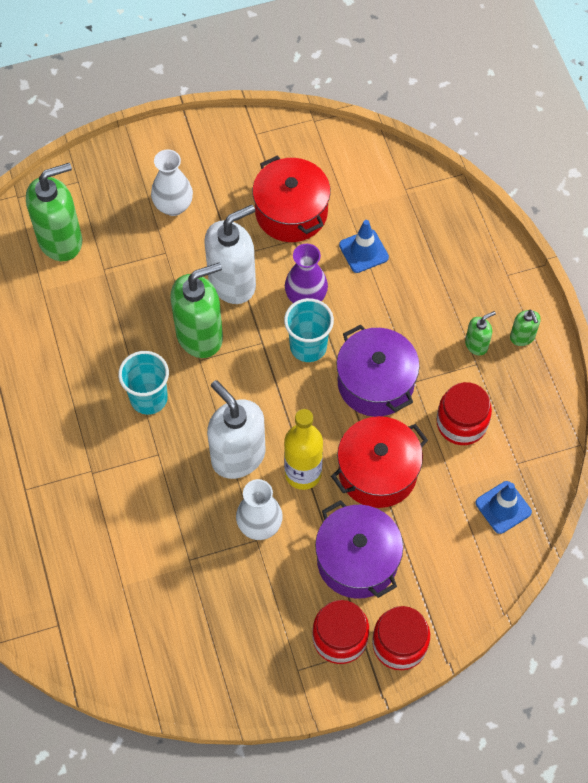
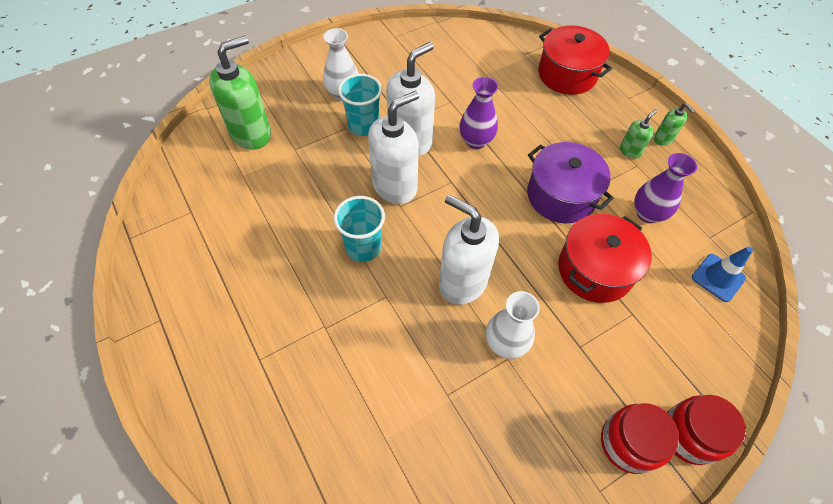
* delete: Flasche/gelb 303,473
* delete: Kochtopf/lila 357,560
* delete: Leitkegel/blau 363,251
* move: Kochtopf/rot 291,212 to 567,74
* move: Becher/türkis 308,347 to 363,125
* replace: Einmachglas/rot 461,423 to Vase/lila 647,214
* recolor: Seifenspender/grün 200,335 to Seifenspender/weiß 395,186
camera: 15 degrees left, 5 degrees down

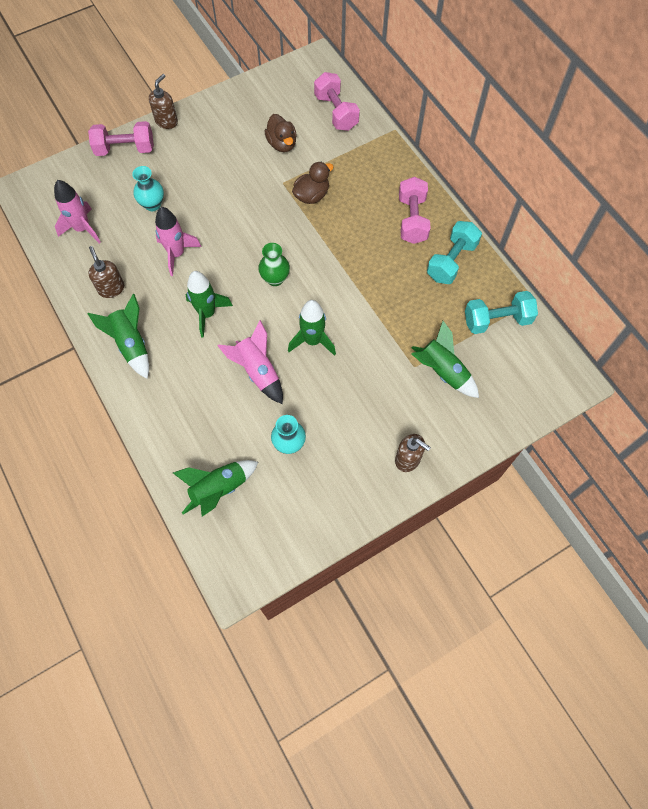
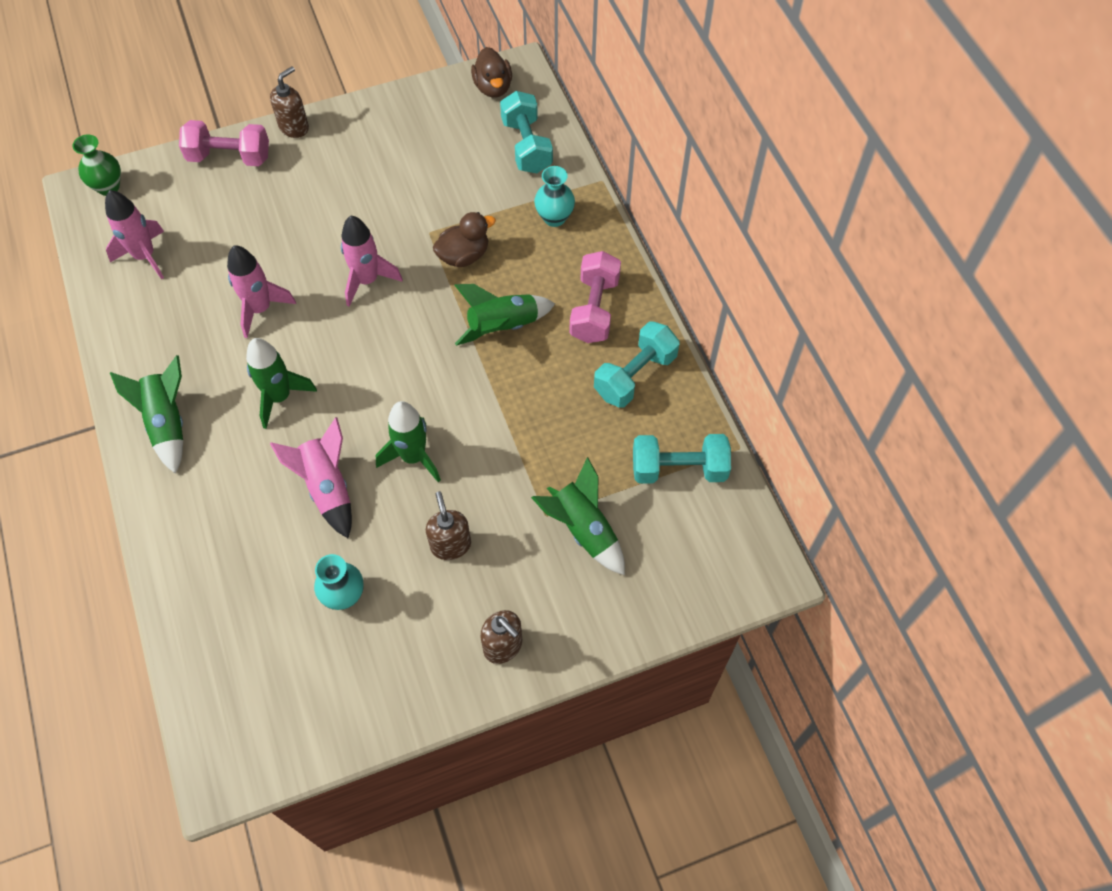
* insert: Rakete/rosa 367,280
* move: Seifenspender/braun 111,288 to 450,545
* move: Vase/türkis 152,204 to 554,218
* move: Rakete/grün 219,489 to 503,327
* move: Vase/grün 275,279 to 108,187
* move: Ente/braun 282,144 to 493,87
* recolor: Hantel/rosa 336,112 to Hantel/türkis 526,146
camera: 10 degrees right, 5 degrees down

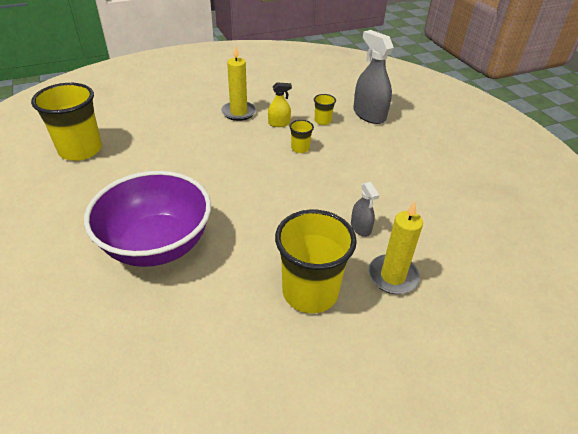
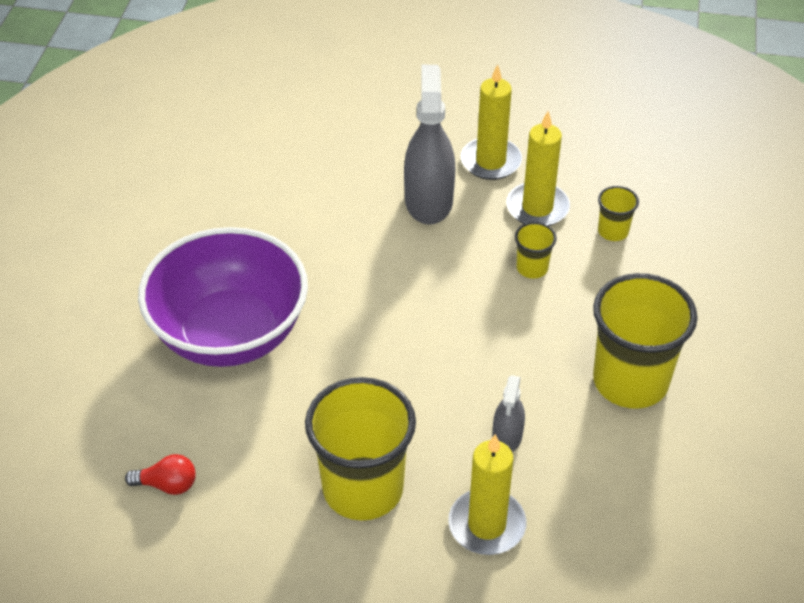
* insert: Glühbirne/rot 167,485
* move: Becher/gelb 80,150 to 630,381
* move: Sprühflasche/grau 369,115 to 428,201
* replace: Sprühflasche/gelb 279,123 to Kerze/gelb 537,208
camera: 35 degrees right, 5 degrees up

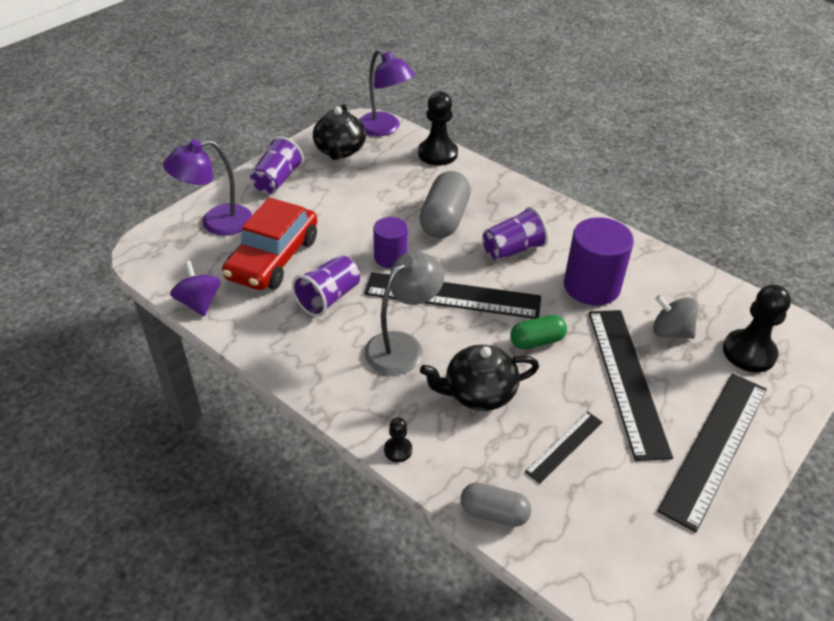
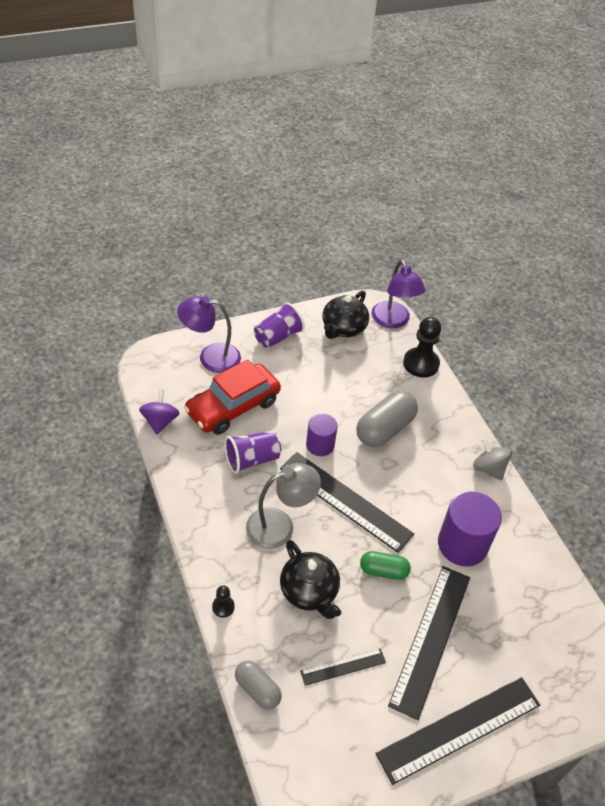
* delete: Becher/lila 513,250
* delete: Bauer/schwarz 749,352
* move: Kreisel/grau 670,331 to 488,468
* rotate: Teekanne/schwarz 478,393 = 309,591 135 degrees counterclockwise
camera: 25 degrees right, 5 degrees up

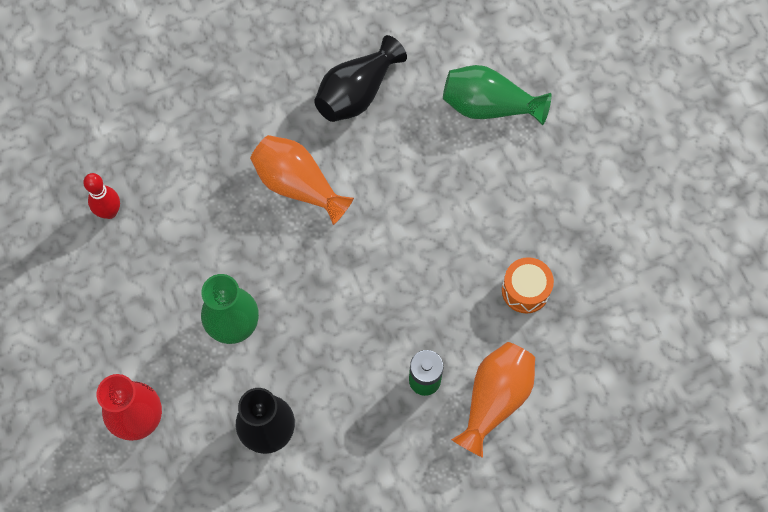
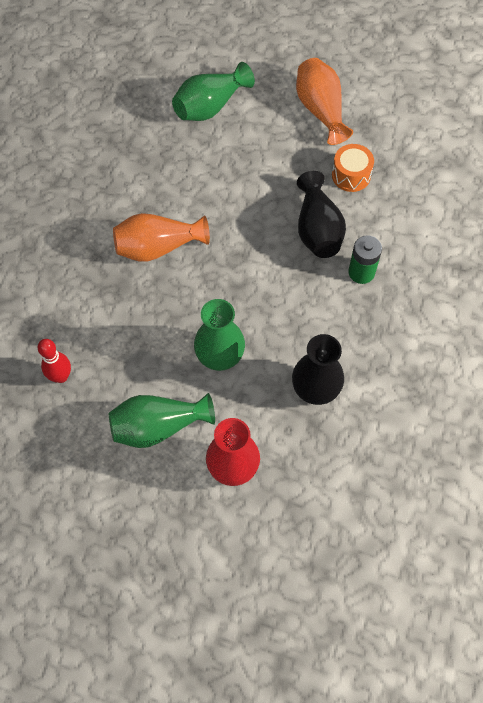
* insert: Vase/grün 158,426
* move: Vase/schwarz 357,93 to 317,229
* move: Vase/orange 494,399 to 321,110
camera: 50 degrees left, 5 degrees down

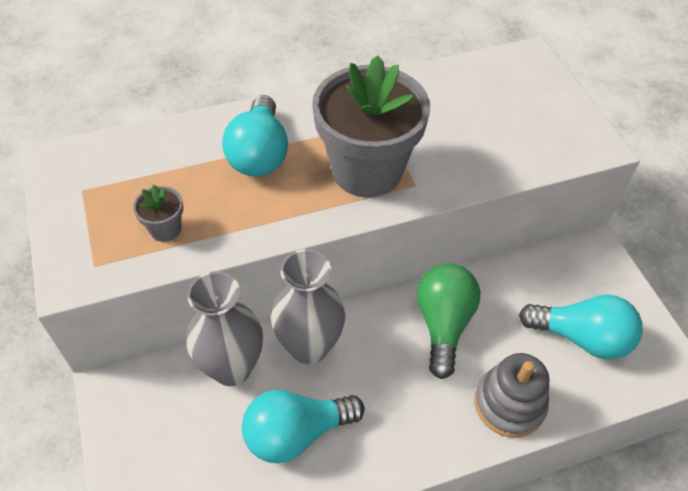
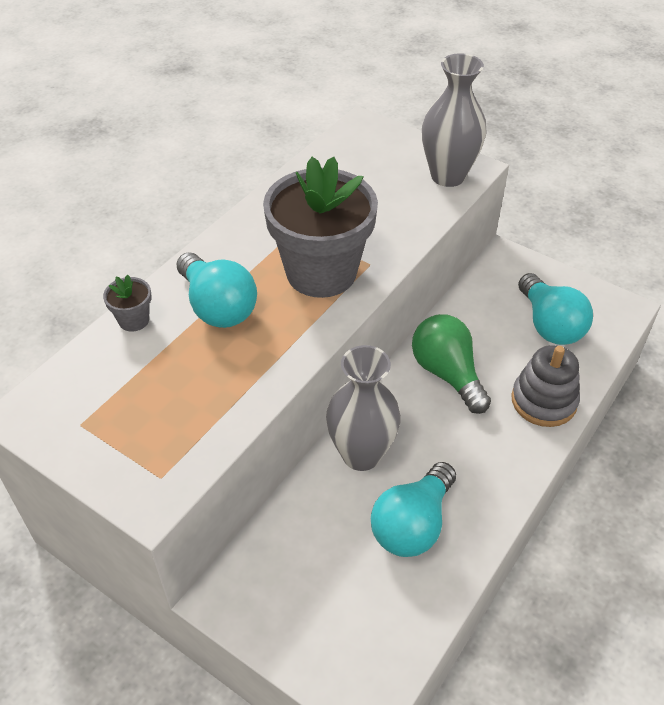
* move: Blumentopf/grau 165,229 to 134,320
* move: Vase/grau 232,368 to 448,176
* rotate: Glühbirne/türkis 581,337 = 549,325 90 degrees clockwise
camera: 35 degrees left, 5 degrees down

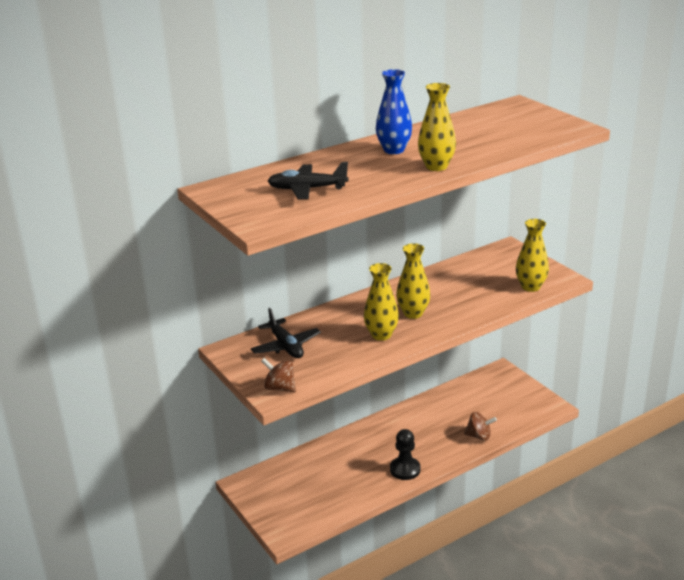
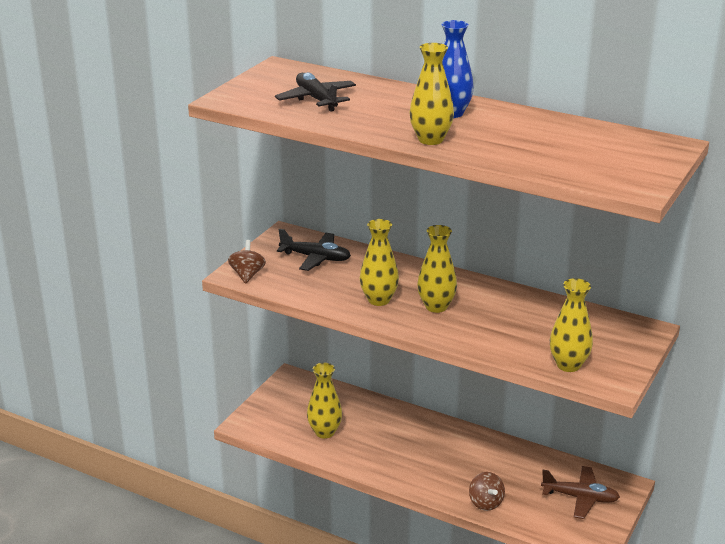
* delete: Bauer/schwarz 405,469
* insert: Vase/gelb 324,432
* insert: Flugzeug/braun 580,498
* rotate: Flugzeug/schwarz 286,346 = 315,258 105 degrees counterclockwise
camera: 60 degrees right, 0 degrees up

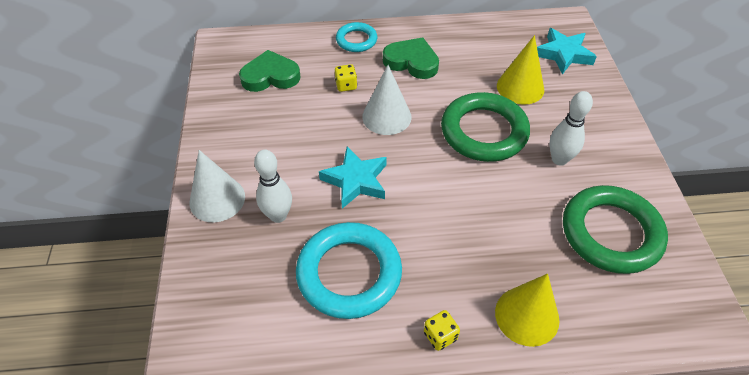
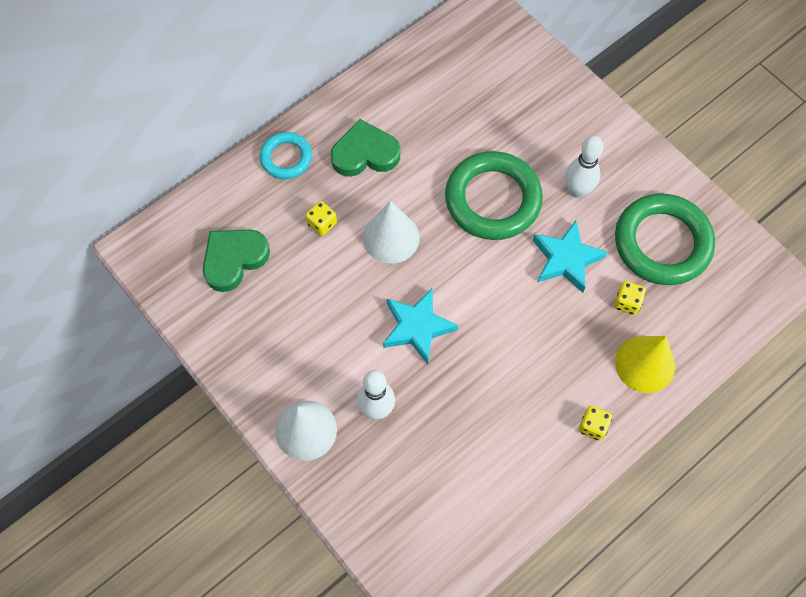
* delete: Ring/türkis 349,273
* delete: Kegel/gelb 520,87
* insert: Spielwürfel/gelb 627,302
* move: Stern/türkis 563,54 to 566,259
camera: 35 degrees left, 15 degrees up

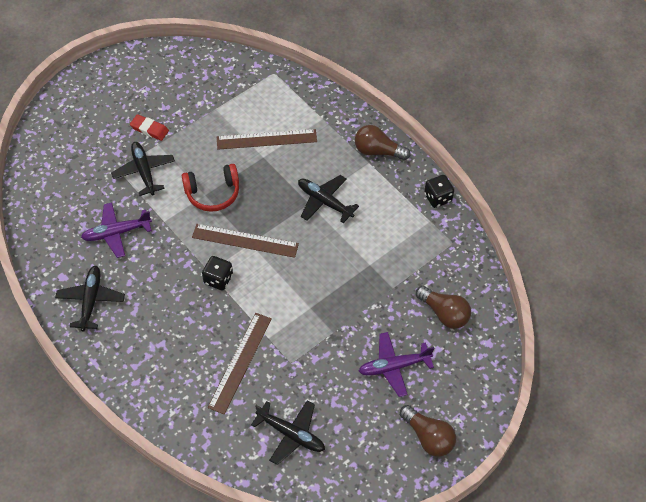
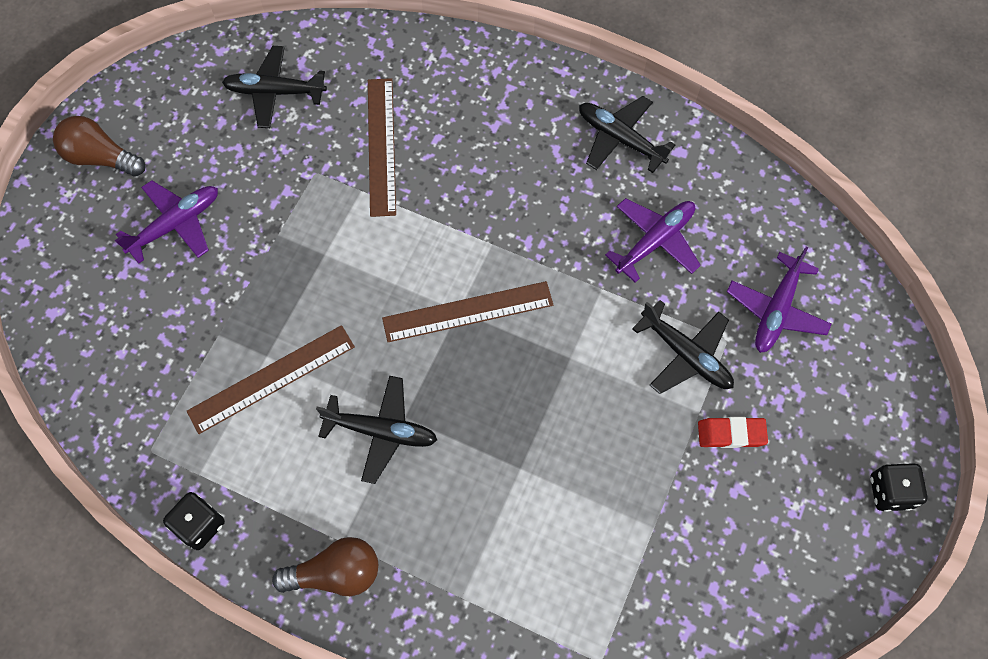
* delete: Kopfhörer/rot 213,193
* delete: Glühbirne/braun 444,313
* insert: Flugzeug/lila 776,310
* move: Spielwürfel/schwarz 218,279 to 890,492
* move: Lineal/braun 266,139 to 271,378
* rotate: Flugzeug/schwarz 91,300 = 620,139 150 degrees clockwise
camera: 155 degrees right, 10 degrees up

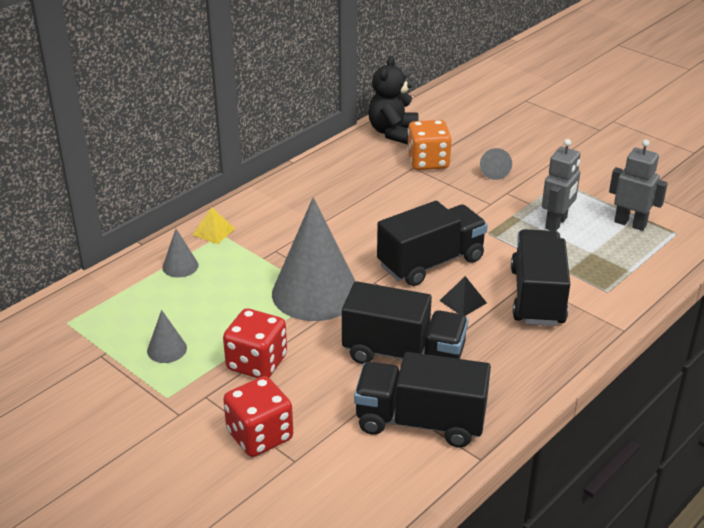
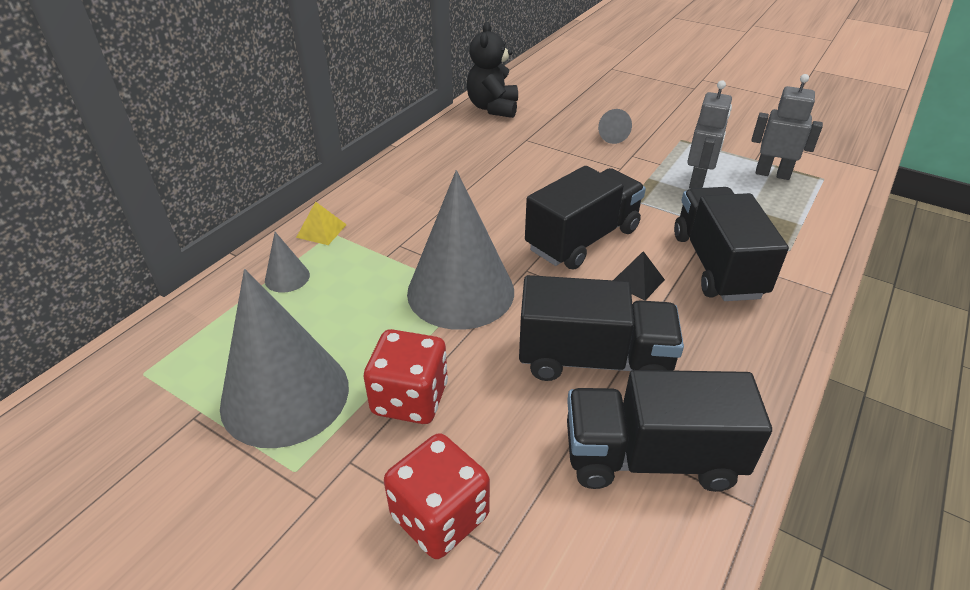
* delete: Spielwürfel/orange 428,162
* resize: Kegel/grau 167,349 = 285,395 x2.37
camera: 10 degrees left, 5 degrees up

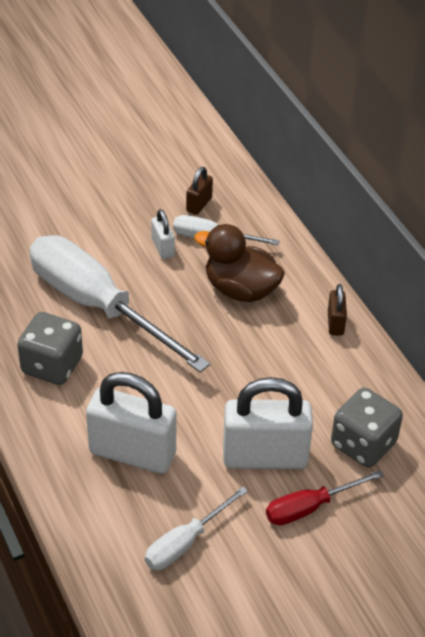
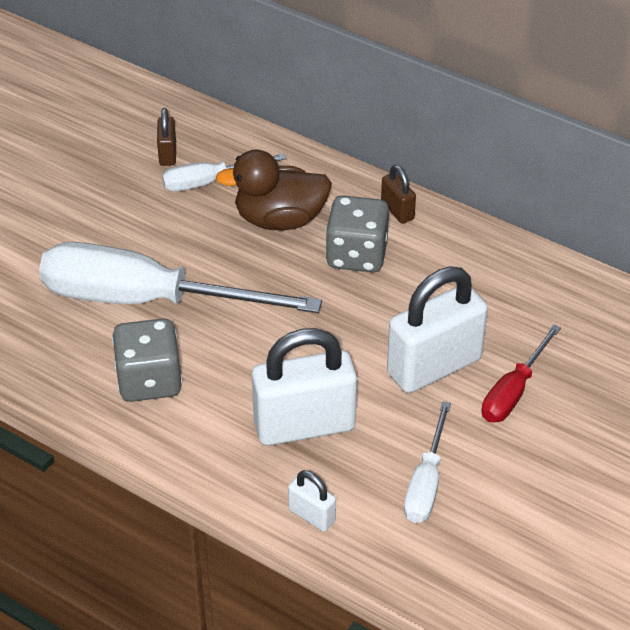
* move: Vorhängeschloss/weiß 163,248 to 311,515
* move: Spielwürfel/grau 363,444 to 356,255
camera: 30 degrees left, 0 degrees up

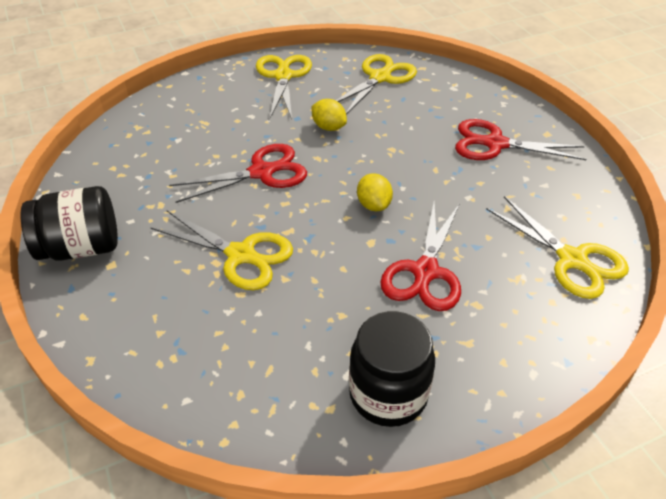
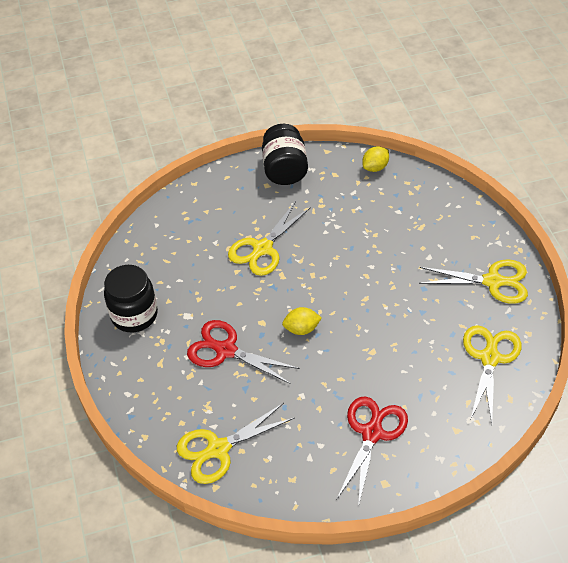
* delete: Schere/rot 261,172
* move: Zitrone/gelb 328,127 to 375,167
* rotate: Schere/gelb 380,78 = 489,358 120 degrees counterclockwise
camera: 100 degrees right, 5 degrees up

